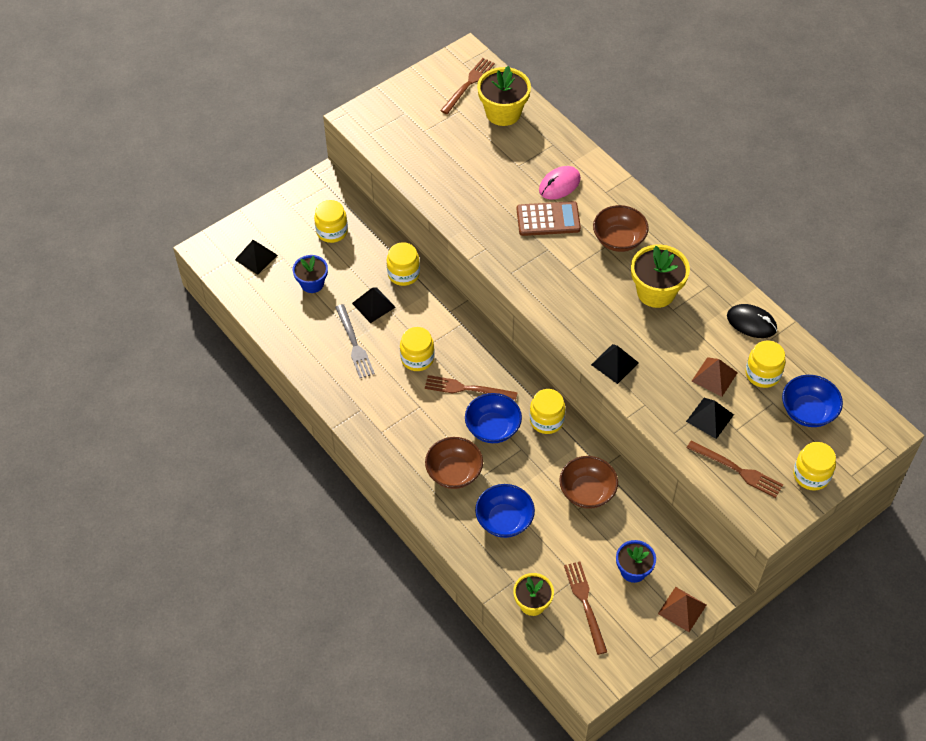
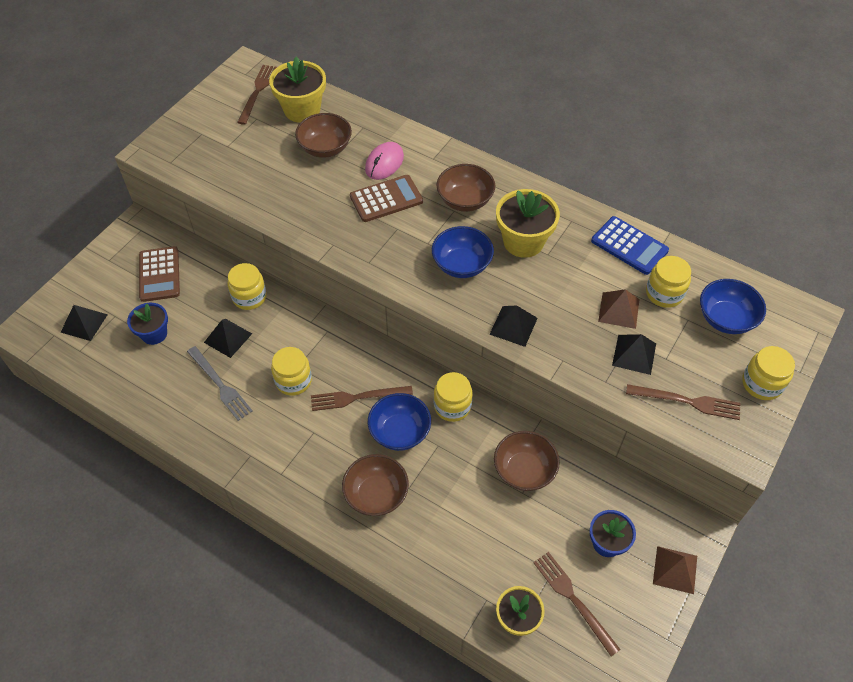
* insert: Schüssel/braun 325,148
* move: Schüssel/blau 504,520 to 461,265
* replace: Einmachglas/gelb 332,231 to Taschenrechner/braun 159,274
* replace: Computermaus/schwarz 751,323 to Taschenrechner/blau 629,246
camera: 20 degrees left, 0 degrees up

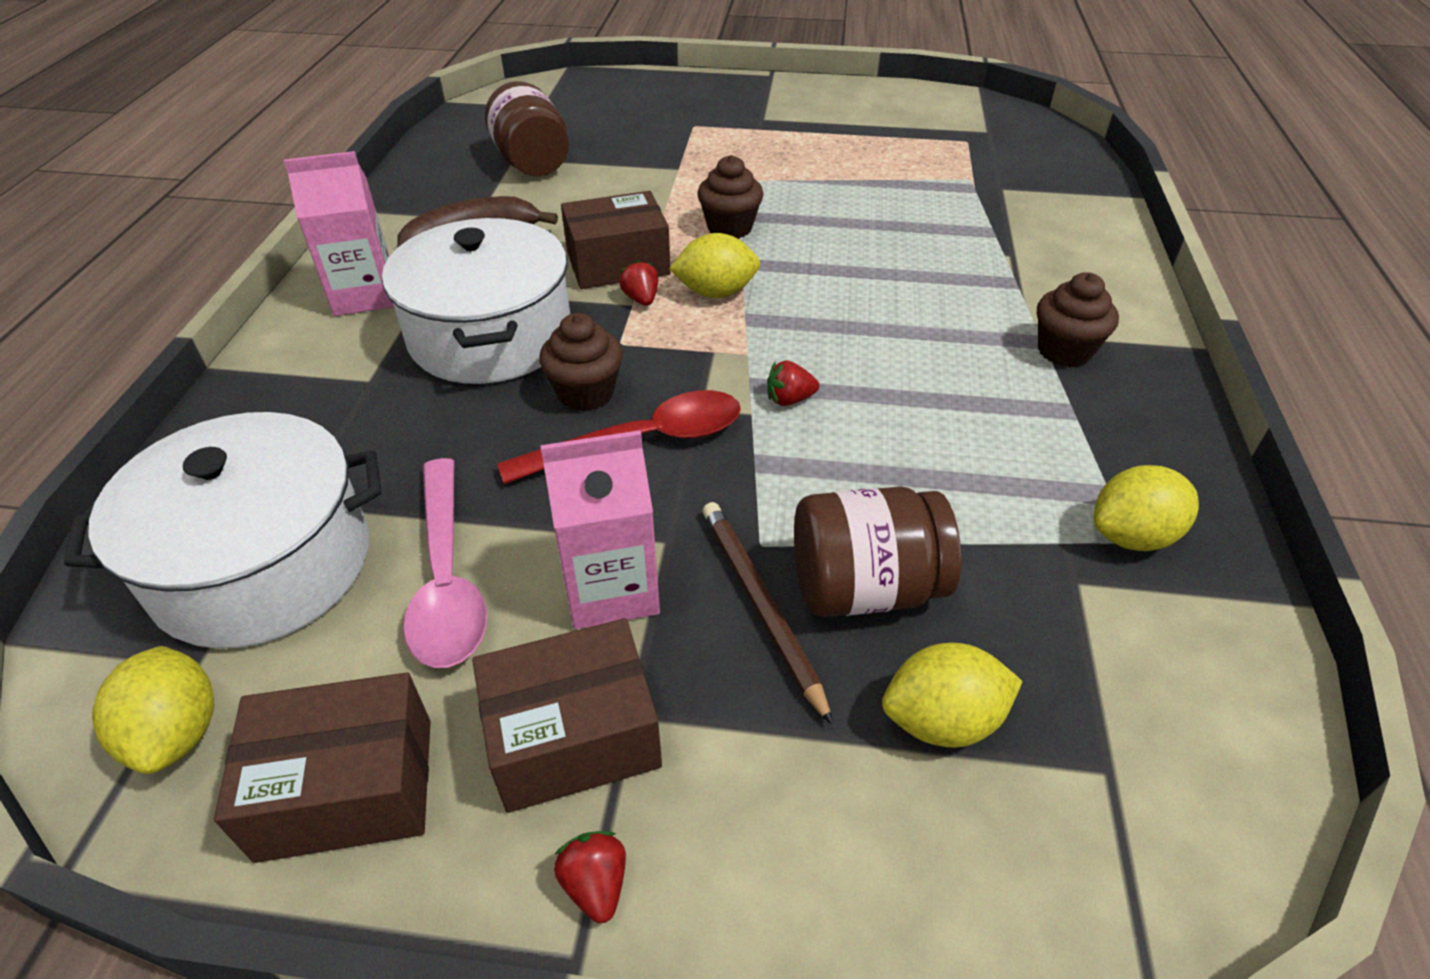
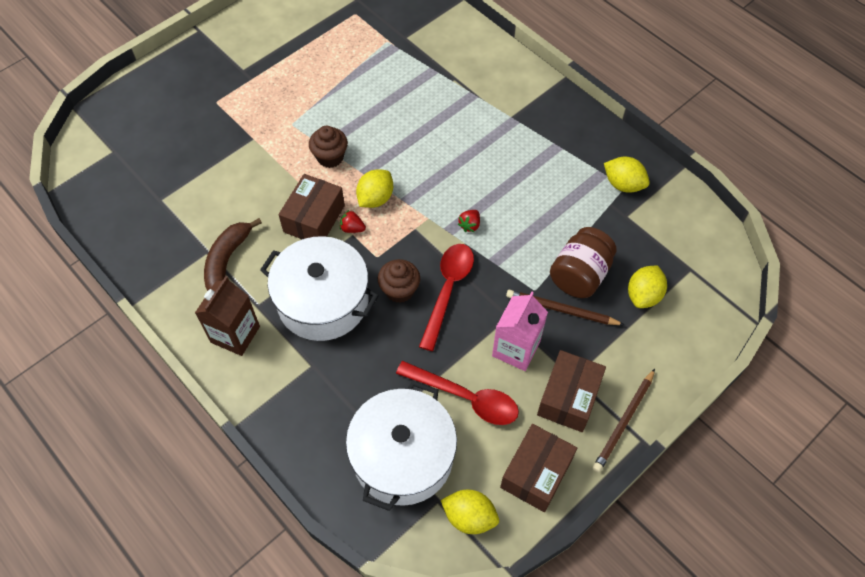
* delete: Einmachglas/braun 532,163
* delete: Muffin/braun 1064,351
* replace: Erdbeere/rot 595,884 to Bleistift/braun 624,422
* recolor: Getränkekarton/rosa 365,295 to Getränkekarton/braun 235,334
* recolor: Löffel/rosa 446,578 to Löffel/rot 465,397
* rotate: Zitrone/gelb 1132,536 = 623,184 75 degrees counterclockwise
camera: 50 degrees left, 15 degrees up

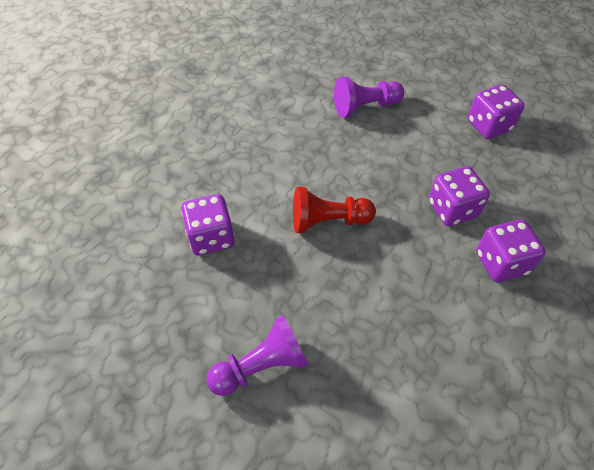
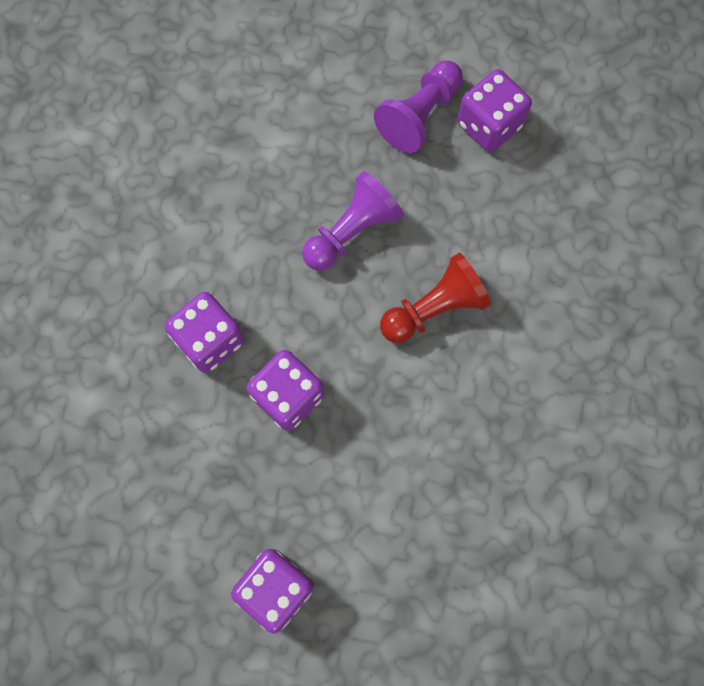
* move: Spielwürfel/lila 211,237 to 489,125
* move: Bauer/lila 365,107 to 351,231
camera: 155 degrees right, 20 degrees up

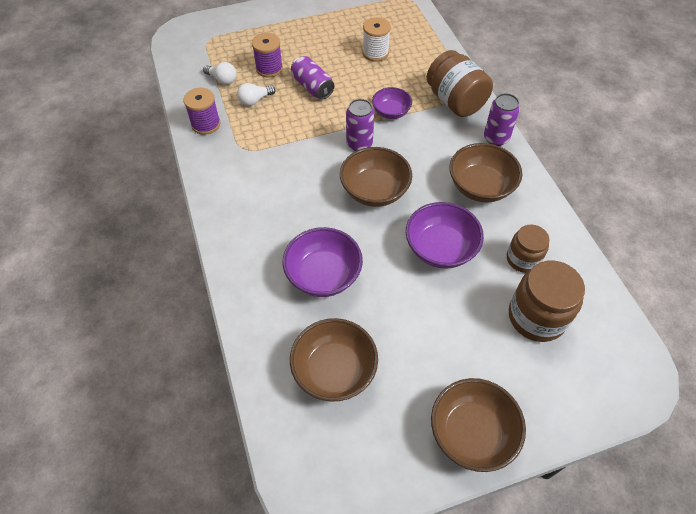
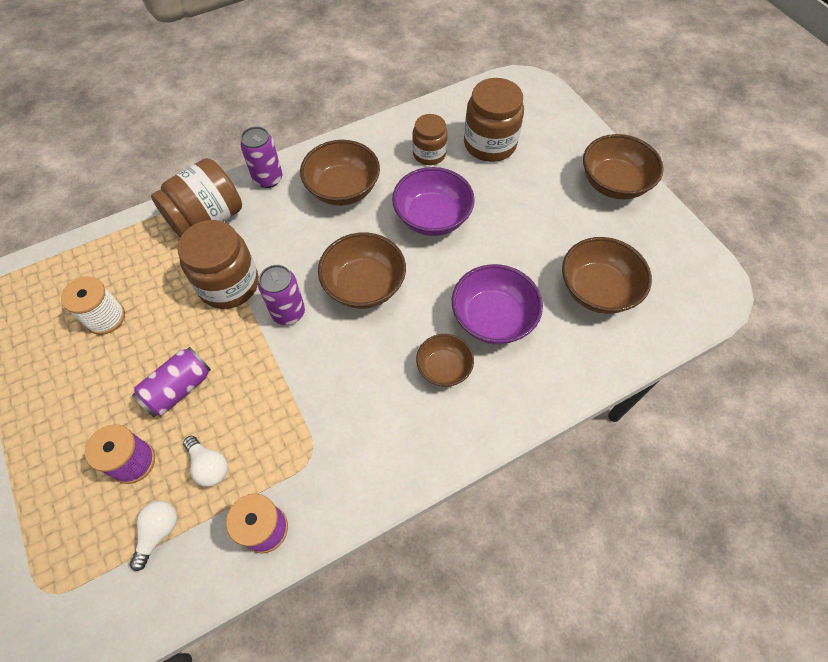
* insert: Schüssel/braun 444,368
* replace: Schüssel/lila 391,112 to Einmachglas/braun 229,284
camera: 100 degrees left, 5 degrees up

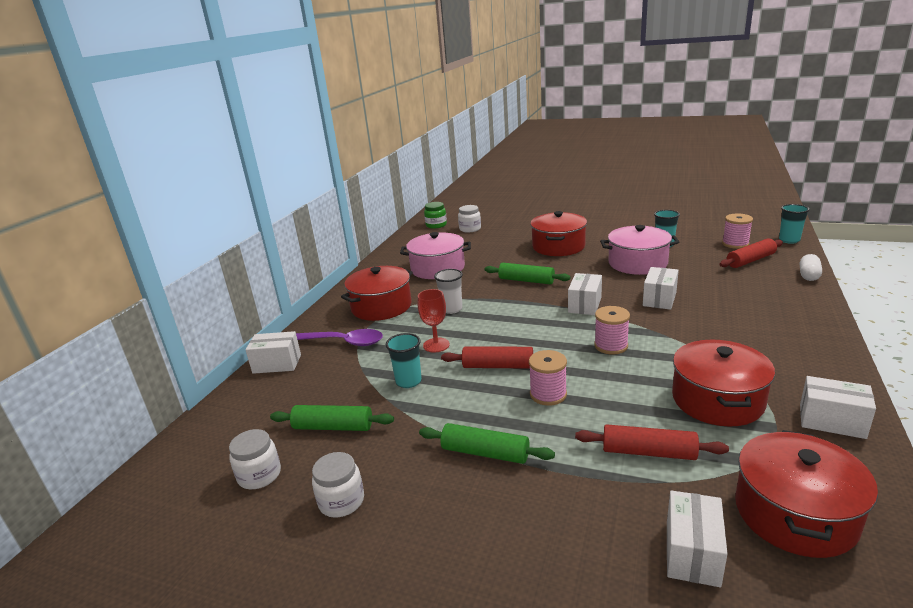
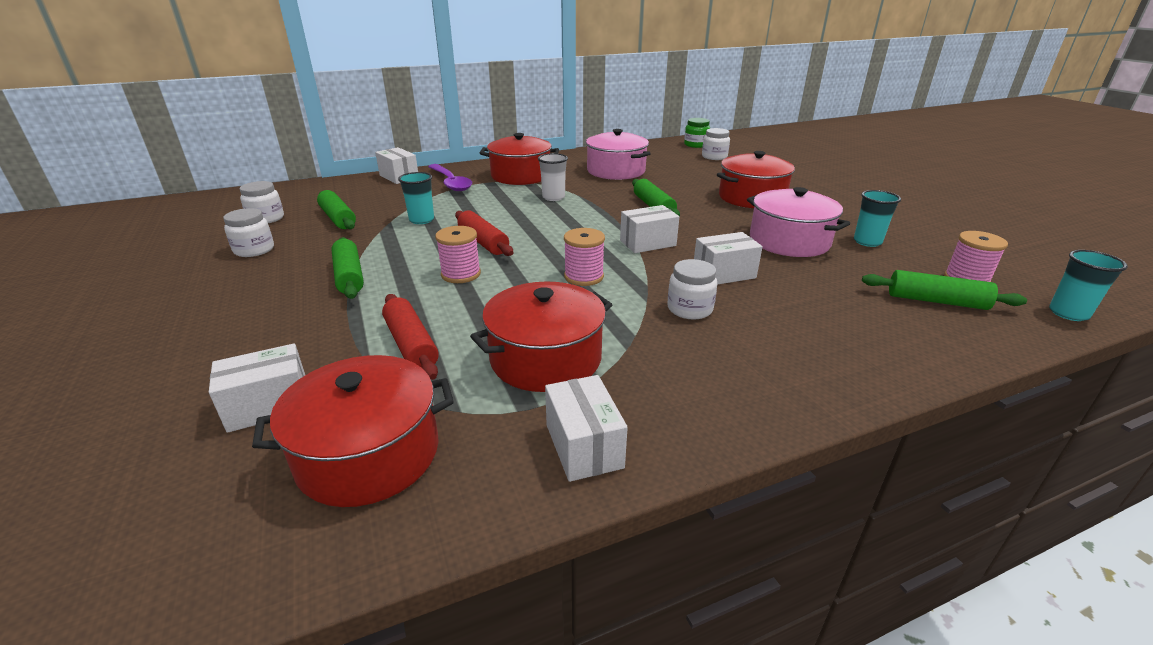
* delete: Kelch/rot 436,345
* delete: Kapsel/weiß 808,275
* insert: Einmachglas/weiß 689,309
* recolor: Nudelholz/rot 750,260 to Nudelholz/grün 936,301
camera: 45 degrees right, 5 degrees up

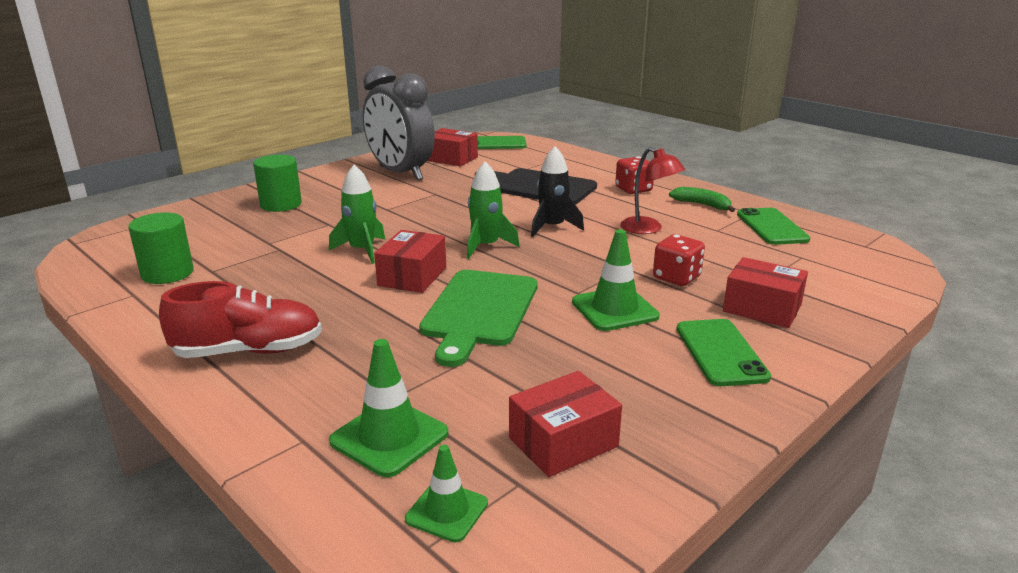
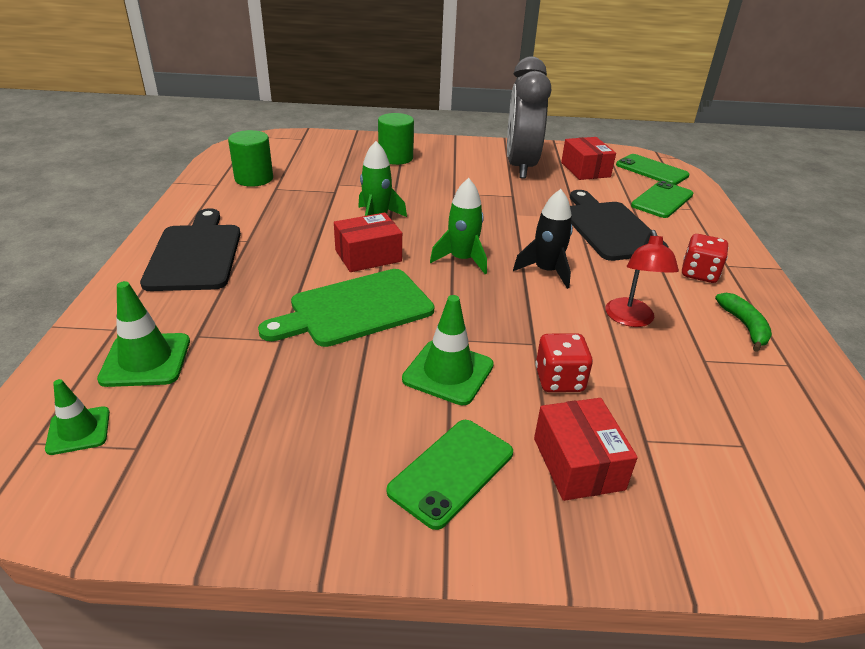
* delete: Schachtel/rot 563,442
* move: Handy/grün 772,227 to 662,200
* replace: Schuh/rot 249,351 to Schneidebrett/schwarz 196,254
camera: 45 degrees right, 10 degrees up

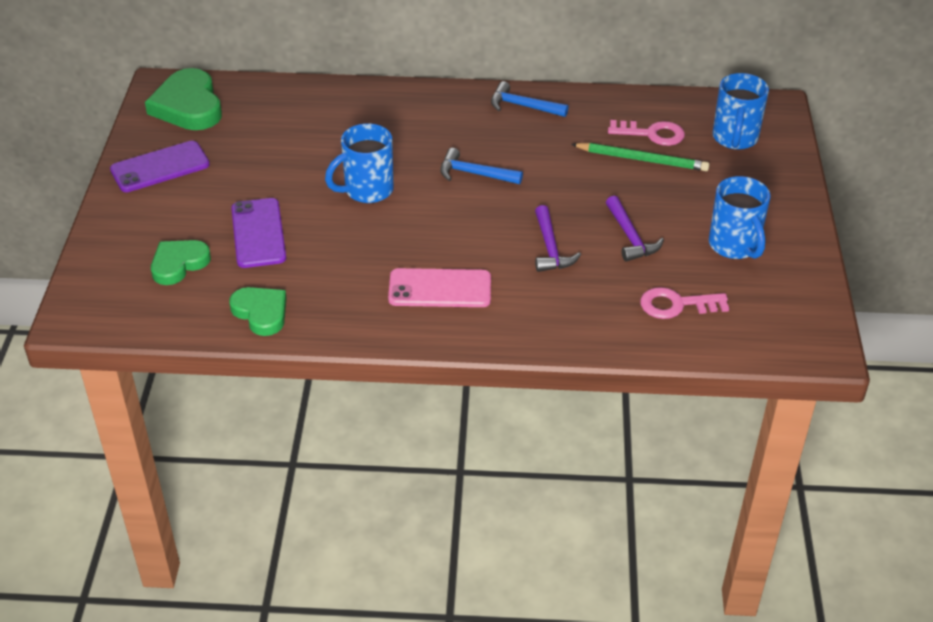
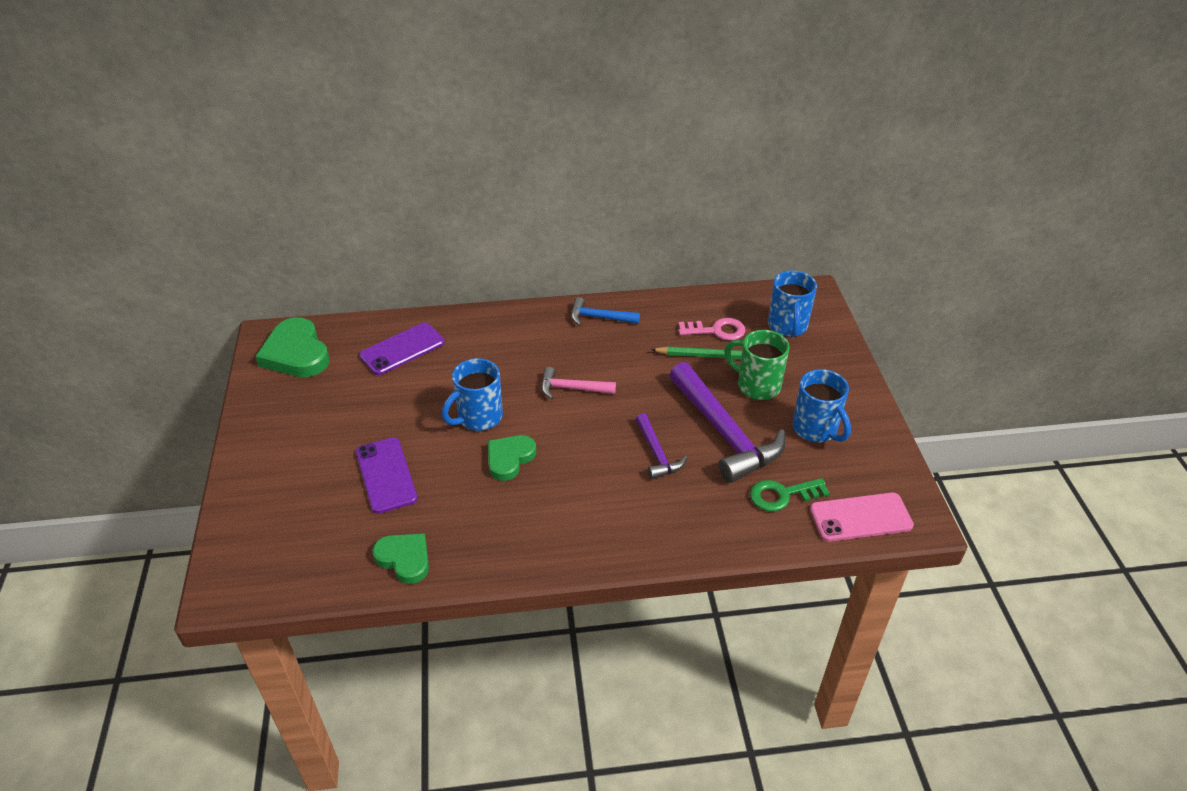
* insert: Tasse/grün 757,386
* move: Handy/lila 160,167 to 402,349
* move: Herz/grün 179,264 to 509,459
* move: Handy/rosa 440,289 to 860,517
* recolor: Hammer/blau 475,174 to Hammer/rosa 572,388
* recolor: Schlüssel/rosa 677,305 to Schlüssel/grün 782,495
* resize: Hammer/lila 630,237 = 724,433 x1.94
camera: 10 degrees left, 0 degrees up

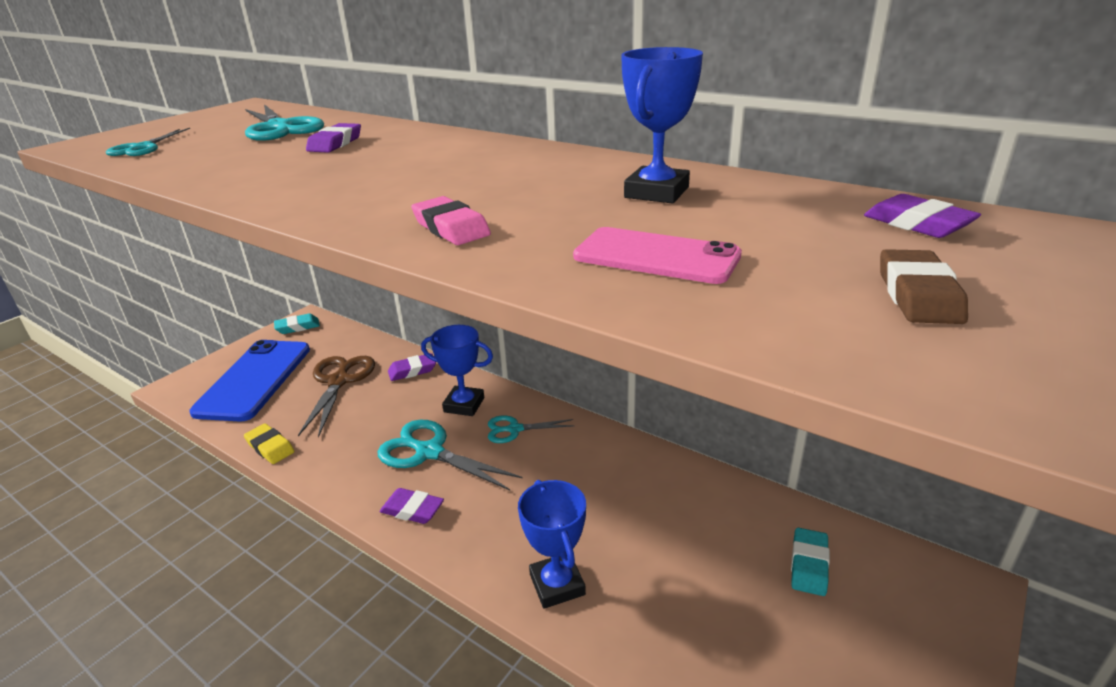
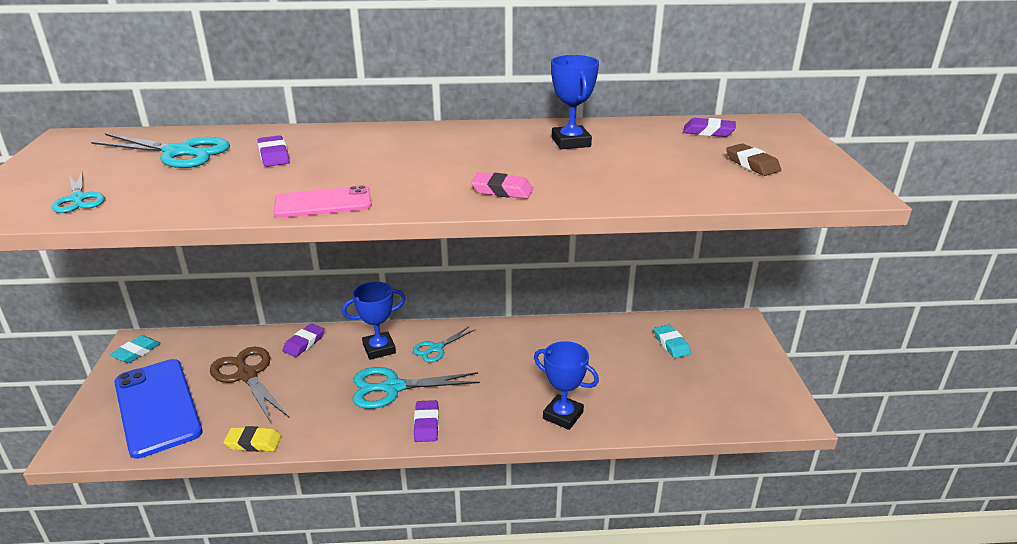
* move: Handy/rosa 656,256 to 323,203
* rotate: Radiergummi/lila 412,510 = 426,424 75 degrees counterclockwise
camera: 40 degrees left, 0 degrees up

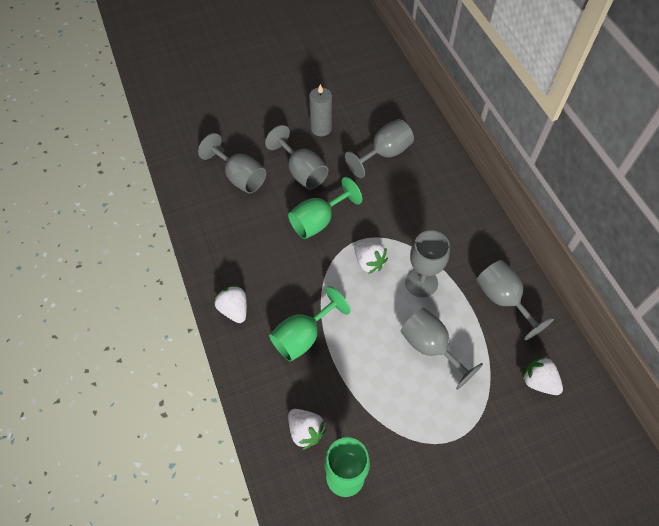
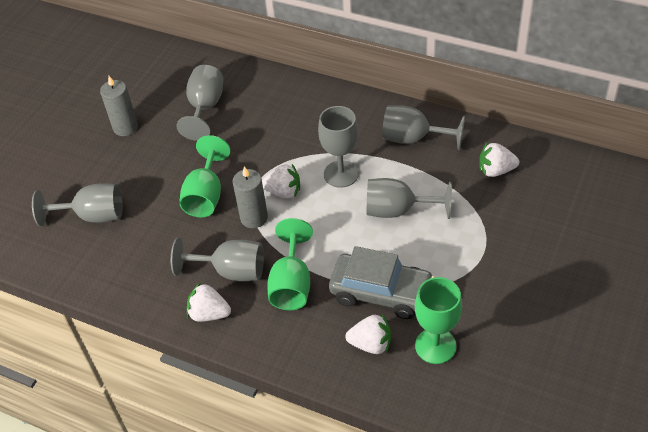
* insert: Kerze/grau 254,218
* insert: Auto/grau 381,292
* move: Kelch/grau 302,172 to 231,271
camera: 40 degrees left, 10 degrees down

